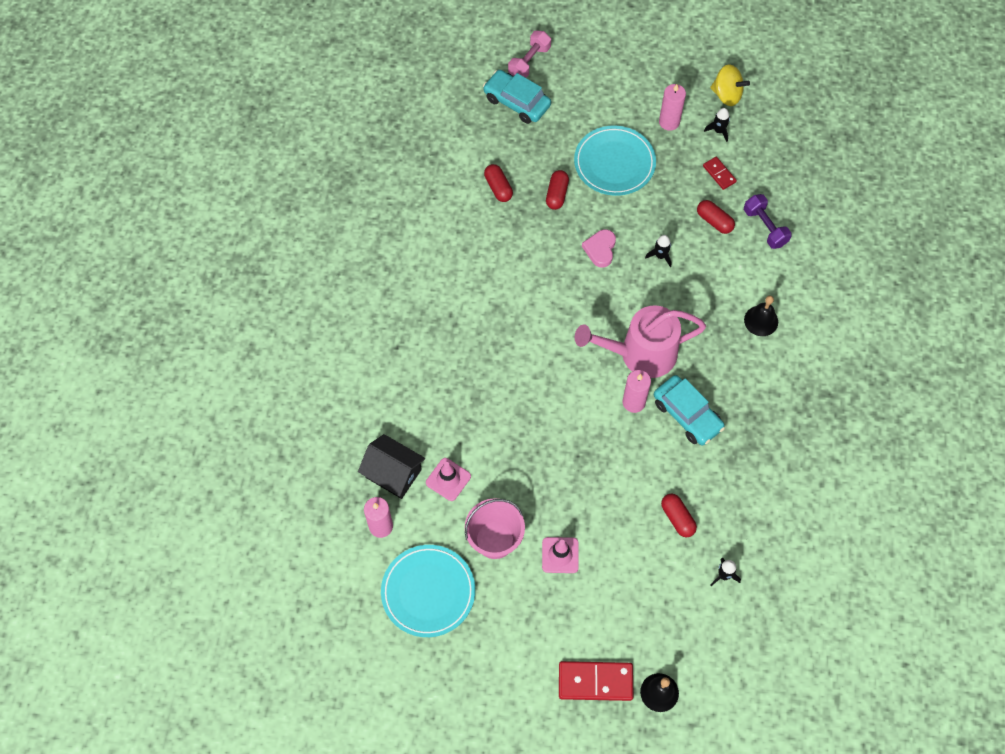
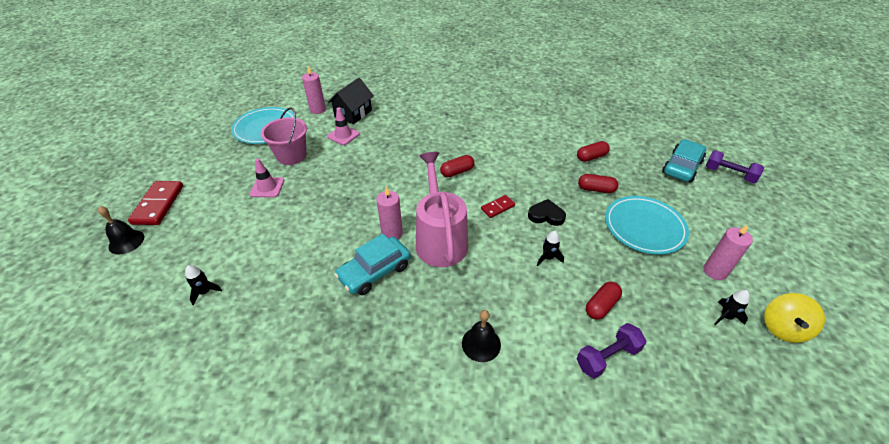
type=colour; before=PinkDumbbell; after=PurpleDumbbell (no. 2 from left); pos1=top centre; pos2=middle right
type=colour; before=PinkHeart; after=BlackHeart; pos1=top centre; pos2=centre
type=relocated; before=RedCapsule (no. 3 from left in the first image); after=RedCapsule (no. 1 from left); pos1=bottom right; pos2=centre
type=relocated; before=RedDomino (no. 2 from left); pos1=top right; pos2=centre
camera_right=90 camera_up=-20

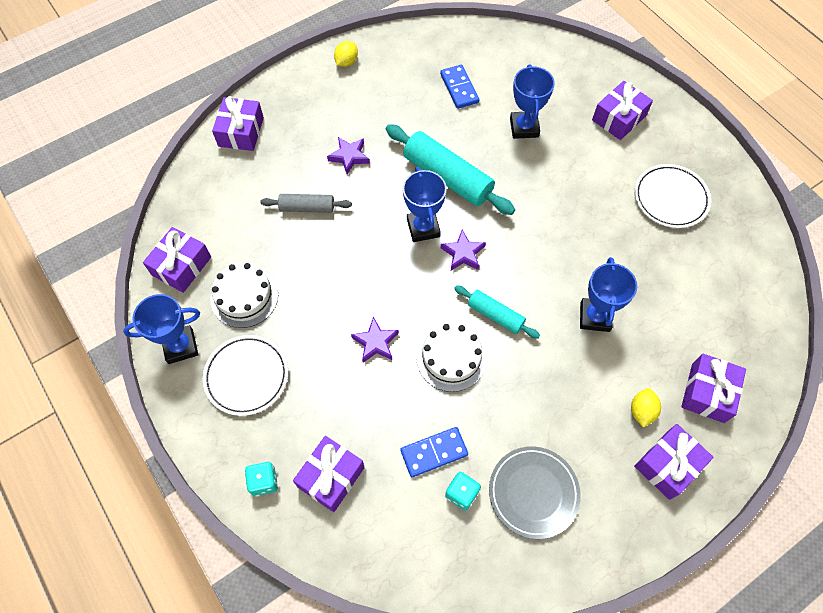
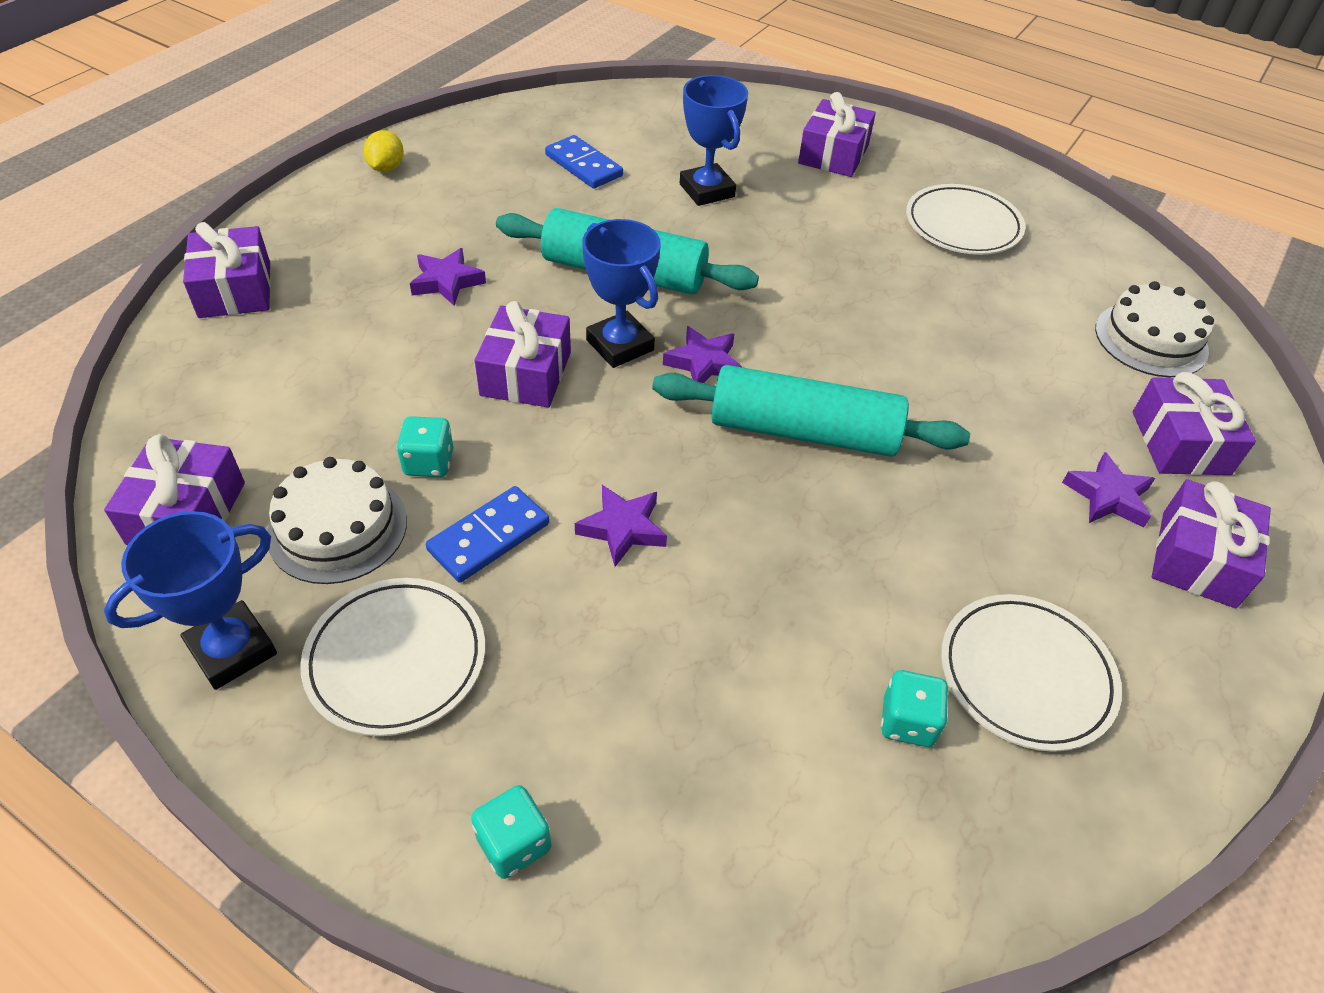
type=missing; before=GreyRollingPin; pos1=top centre
type=relocated; before=PurpleGift (no. 3 from left); pos1=bottom centre; pos2=centre
type=relocated; before=BlueDomino (no. 1 from left); pos1=bottom centre; pos2=centre
type=relocated; before=WhiteCake (no. 2 from left); pos1=centre; pos2=top right
type=size; before=TurquoiseRollingPin (no. 2 from left); pos1=centre; pos2=centre; scale=1.79
type=colour; before=GreyPlate; after=WhitePlate (no. 3 from left); pos1=bottom centre; pos2=bottom right
type=missing; before=BlueTrophy (no. 4 from left); pos1=middle right
type=exchanged; before=YellowLemon (no. 2 from left); after=PurpleStar (no. 4 from left); pos1=middle right; pos2=middle right
type=appeared; after=TurquoiseDice (no. 1 from left); pos2=middle left
camera_right=-25 camera_up=-15

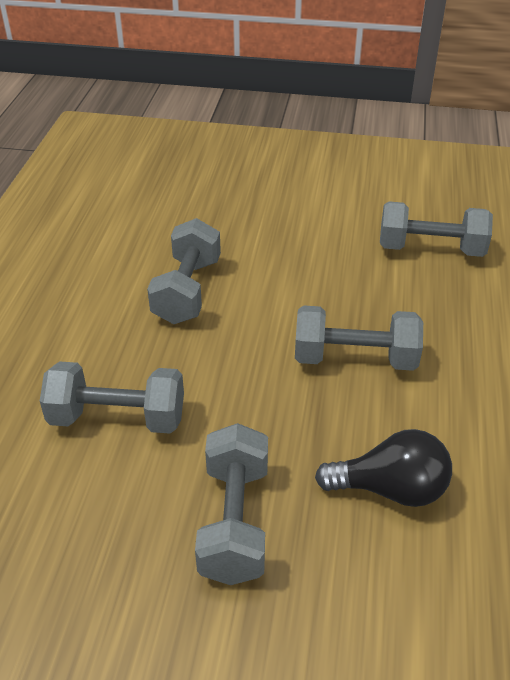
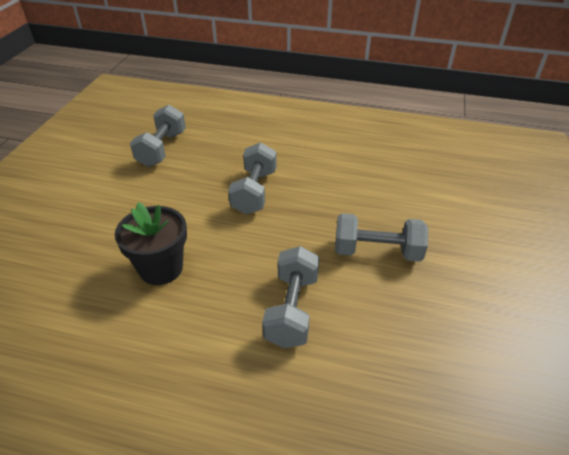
type=exchanged; before=GreyDumbbell (no. 2 from left); after=BlackFlowerPot; pos1=centre; pos2=middle left
type=missing; before=BlackLightBulb; pos1=bottom right
camera_right=-85 camera_up=0

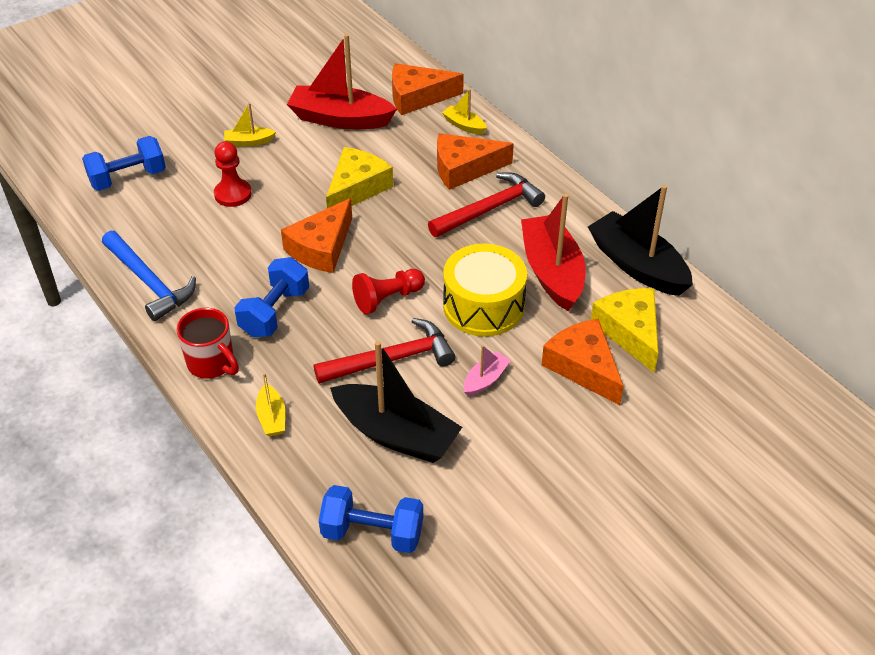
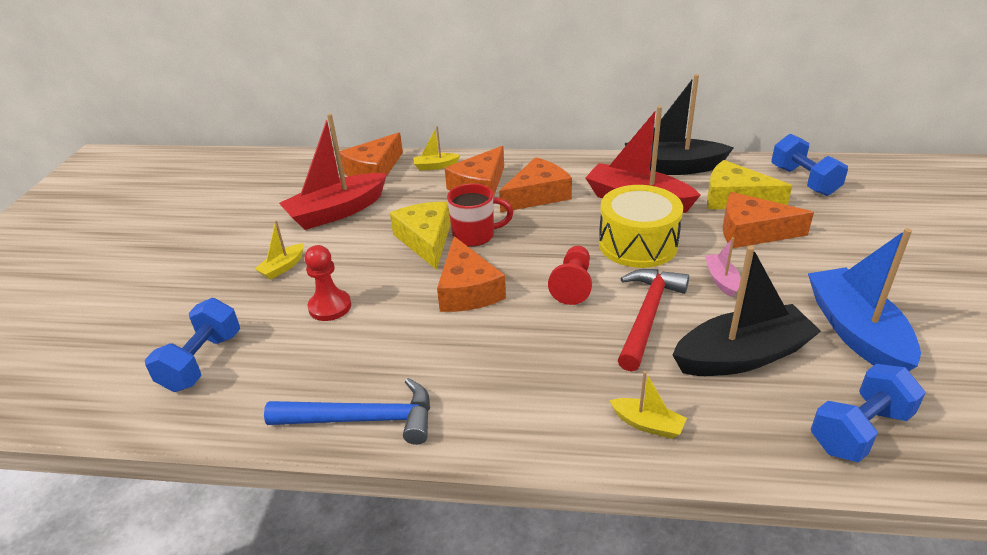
type=relocated; before=RedMug; pos1=middle left; pos2=centre
type=relocated; before=BlueDumbbell (no. 2 from left); pos1=middle left; pos2=top right
type=exchanged; before=RedHammer (no. 2 from left); after=OrangeCheese (no. 4 from left); pos1=top centre; pos2=centre
type=appeared; after=BlueBoat; pos2=middle right
camera_right=-45 camera_up=-10

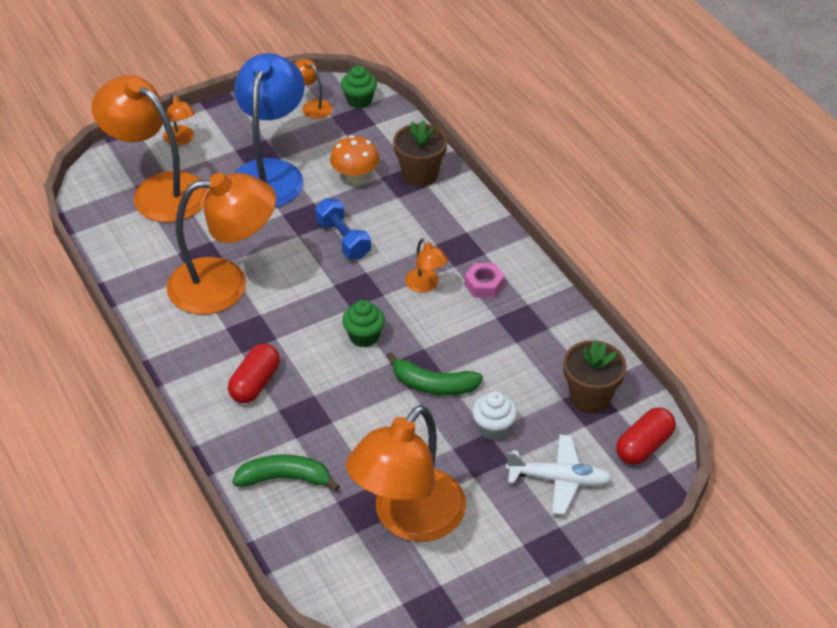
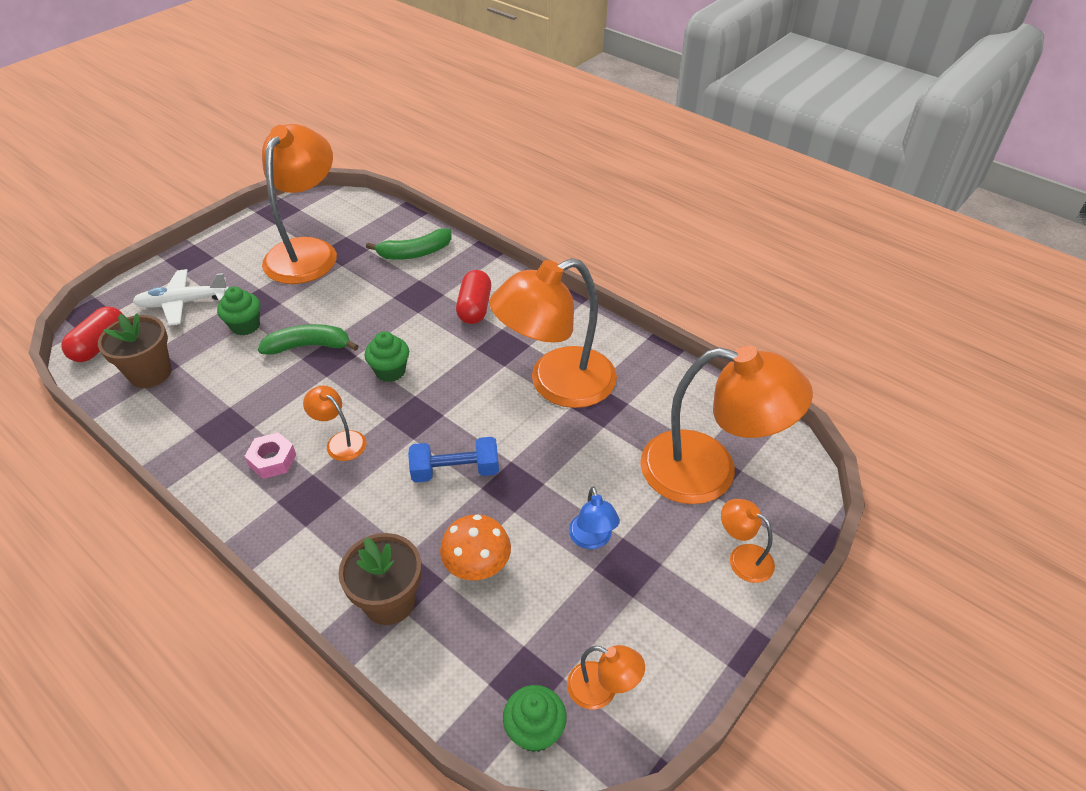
type=size; before=BlueLamp; pos1=top left; pos2=centre; scale=0.43
type=spun; before=BlueDumbbell; pos1=centre; pos2=centre; turn=-45
type=colour; before=WhiteCupcake; after=GreenCupcake (no. 1 from left); pos1=centre; pos2=middle left
camera_right=160 camera_up=0

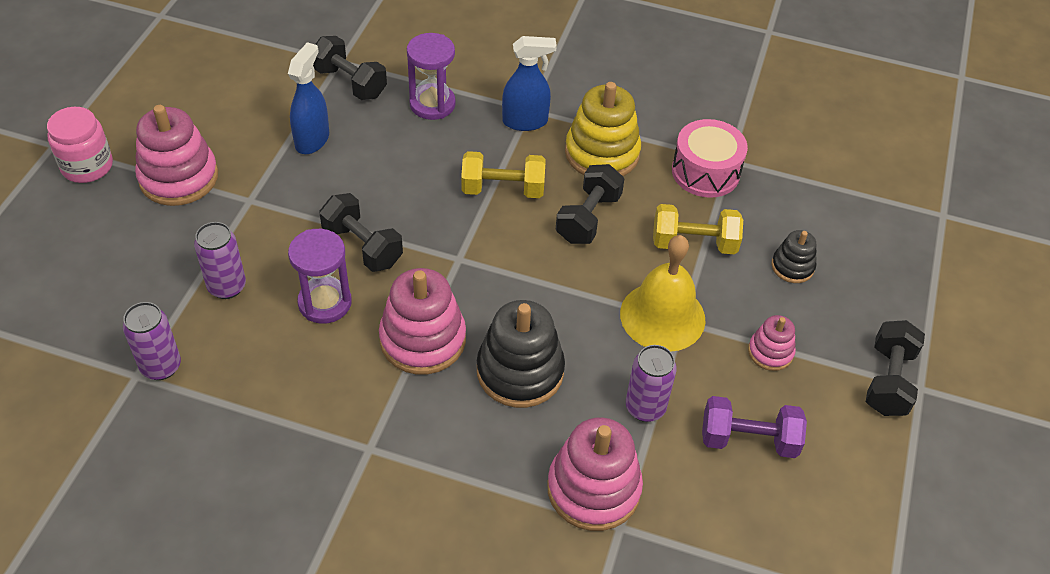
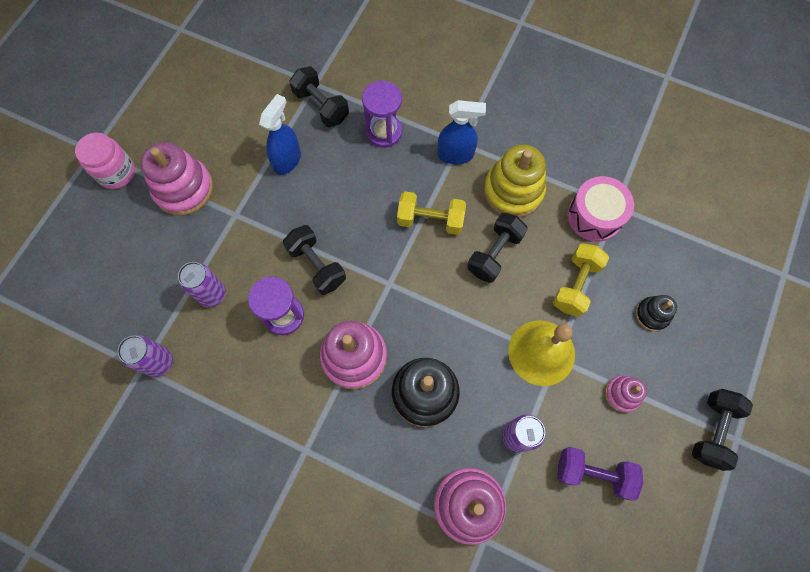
type=spun; before=YellowDumbbell (no. 2 from left); pos1=centre; pos2=middle right; turn=-75
camera_right=10 camera_up=20

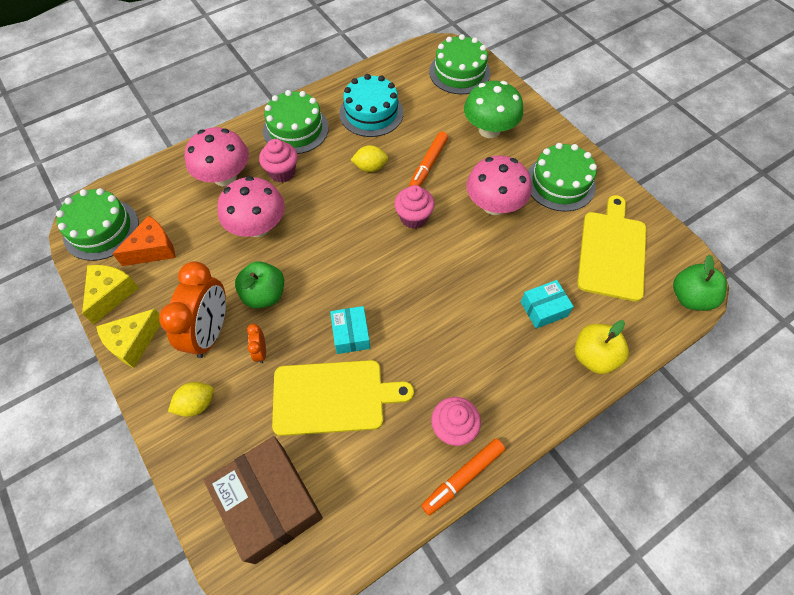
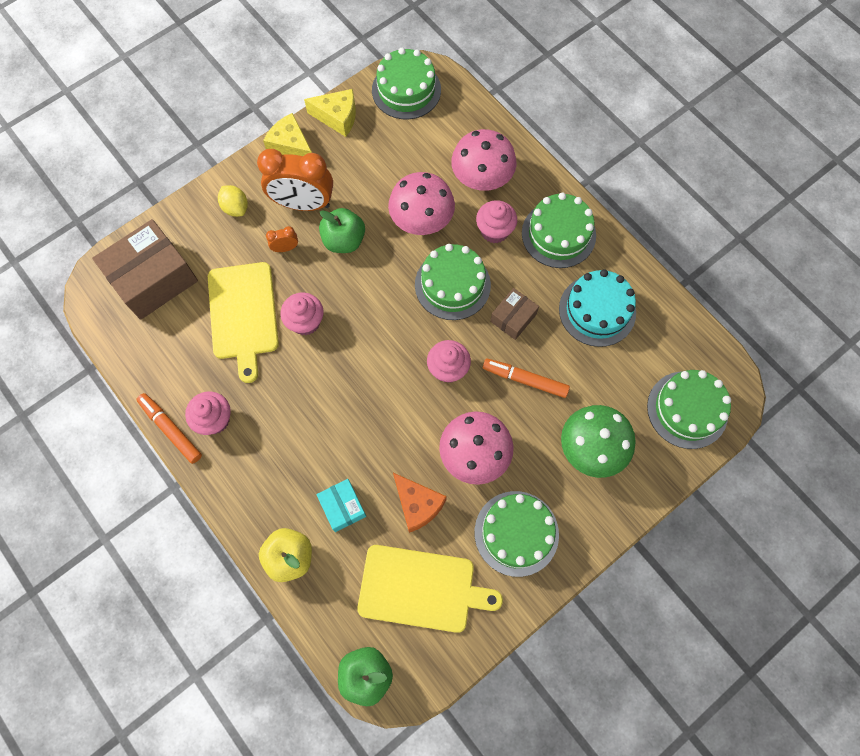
type=relocated; before=OrangeCheese; pos1=middle left; pos2=centre
type=exchanged; before=TurquoiseBox (no. 1 from left); after=PinkCupcake (no. 2 from left); pos1=centre; pos2=centre
type=exchanged; before=YellowLemon (no. 2 from left); after=BrownBox (no. 2 from left); pos1=top centre; pos2=centre
type=appeared; after=GreenCake (no. 2 from left); pos2=centre
camera_right=85 camera_up=10

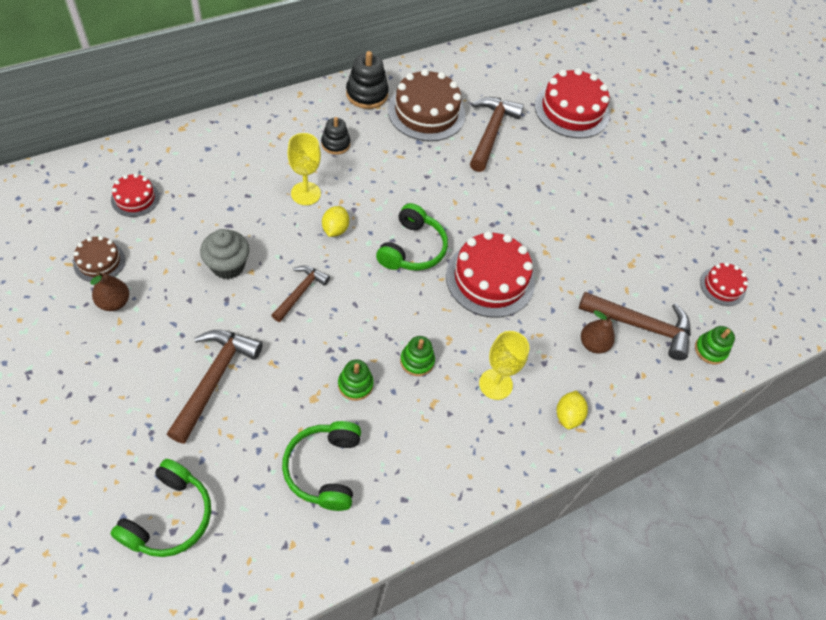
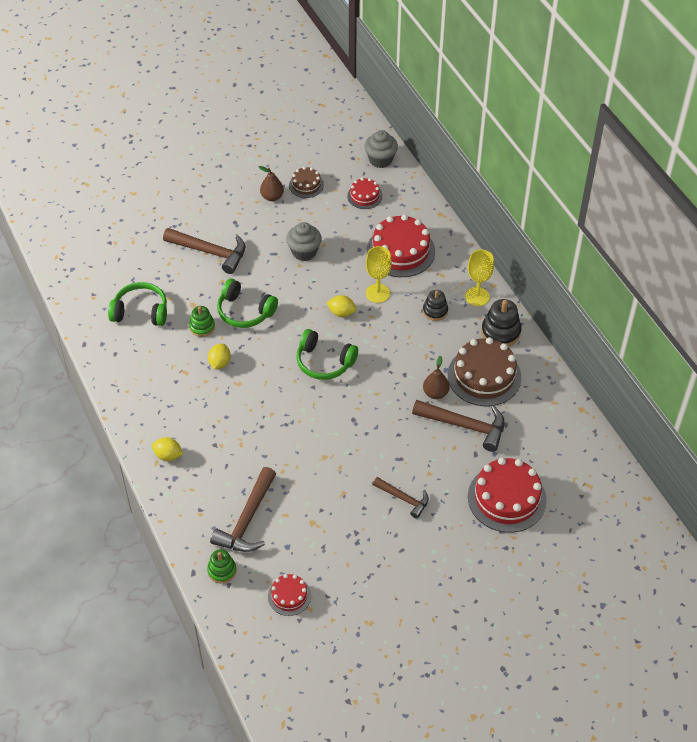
type=relocated; before=GreenHeadphones (no. 1 from left in the first image); after=GreenHeadphones (no. 2 from left); pos1=bottom left; pos2=centre
type=relocated; before=BrownHammer (no. 2 from left in the first image); after=BrownHammer (no. 3 from left); pos1=centre; pos2=bottom centre
type=exchanged; before=GreenStackingToy (no. 2 from left); after=YellowLemon (no. 2 from left); pos1=centre; pos2=middle left
type=relocated; before=RedCake (no. 2 from left in the first image); after=RedCake (no. 3 from left); pos1=centre; pos2=top centre
type=relocated; before=YellowGoblet (no. 2 from left); pos1=centre; pos2=middle right
type=relocated; before=BrownPear (no. 2 from left); pos1=middle right; pos2=centre
type=appeared; after=GreyCupcake (no. 2 from left); pos2=top centre
camera_right=100 camera_up=-5

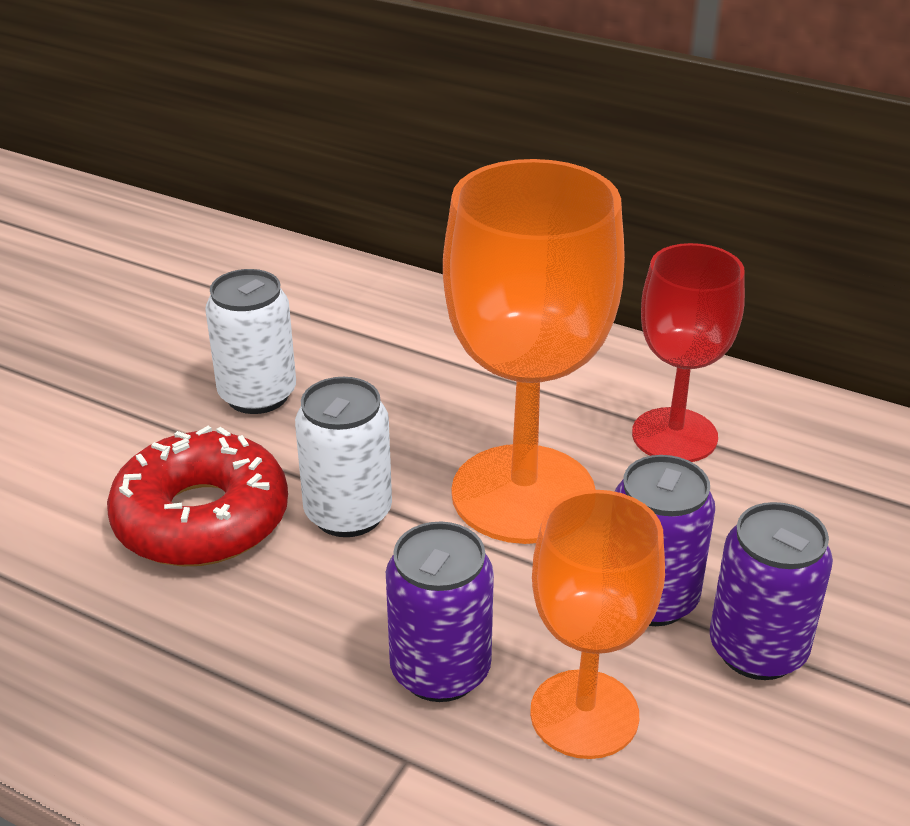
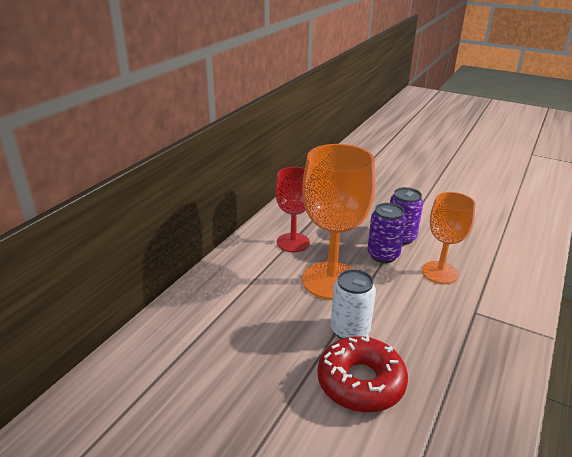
type=missing; before=WhiteCan (no. 1 from left); pos1=middle left
type=missing; before=PurpleCan (no. 1 from left); pos1=bottom centre
camera_right=-90 camera_up=-5

